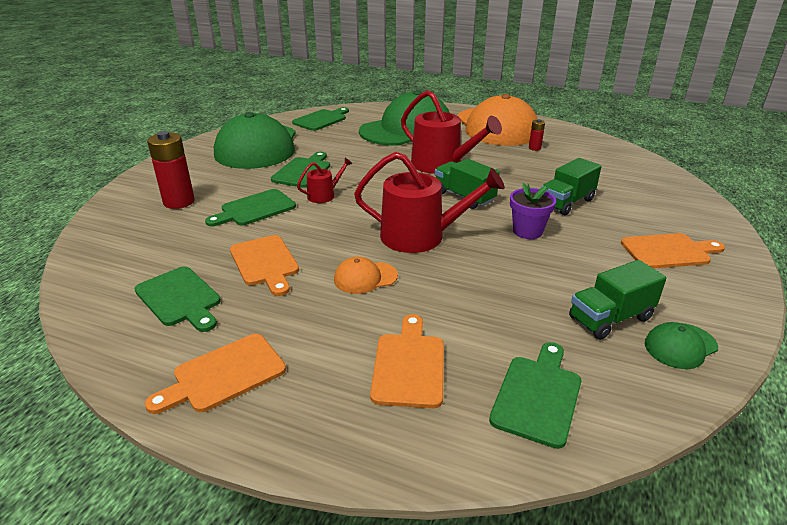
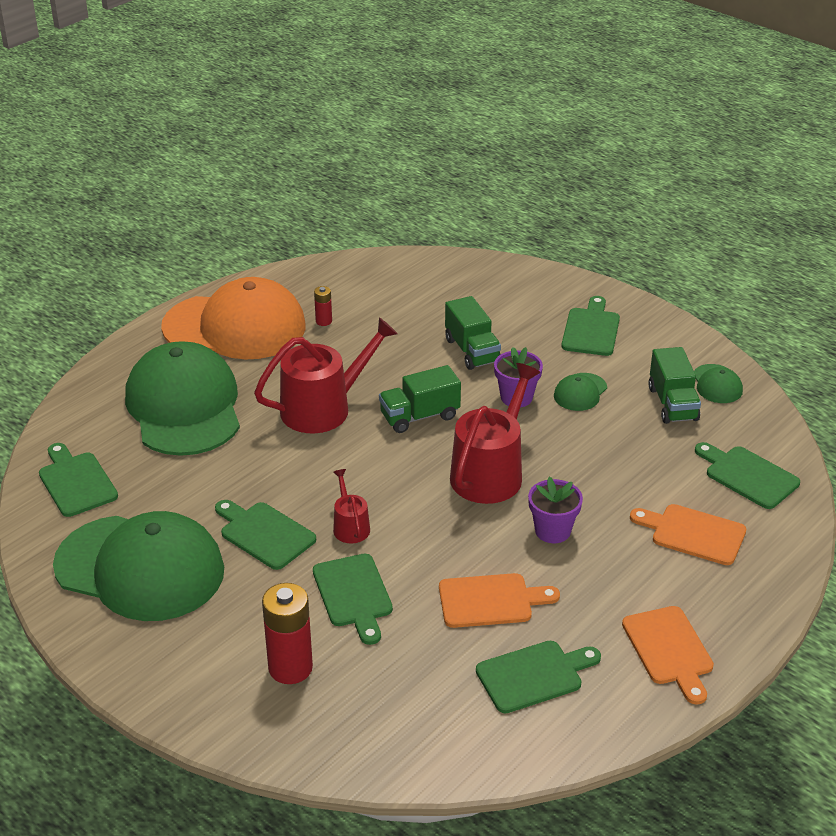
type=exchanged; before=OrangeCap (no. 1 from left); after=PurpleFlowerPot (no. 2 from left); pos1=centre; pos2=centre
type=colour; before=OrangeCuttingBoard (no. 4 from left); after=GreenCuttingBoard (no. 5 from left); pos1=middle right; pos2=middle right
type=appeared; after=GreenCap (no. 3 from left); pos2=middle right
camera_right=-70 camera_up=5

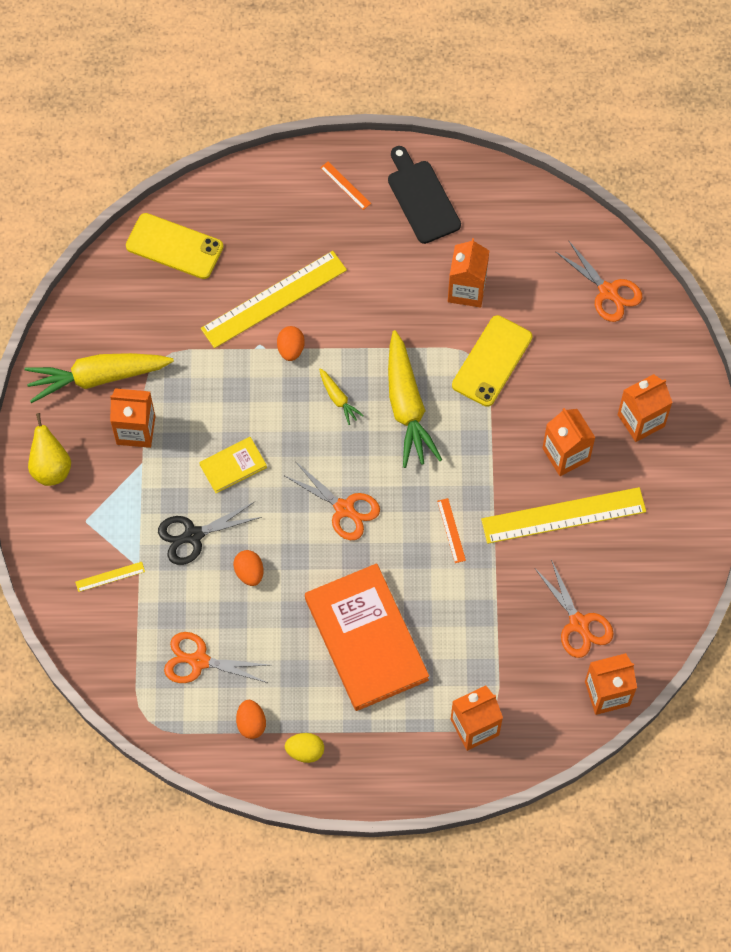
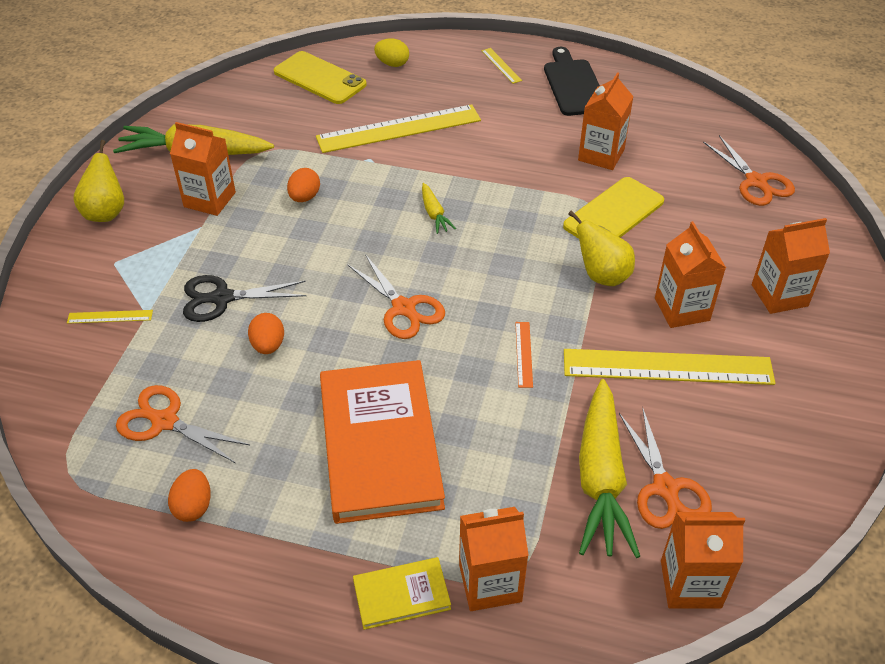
type=relocated; before=YellowBook; pos1=middle left; pos2=bottom centre
type=relocated; before=OrangeEgg (no. 3 from left); pos1=centre; pos2=top centre
type=relocated; before=YellowEgg; pos1=bottom centre; pos2=top centre
type=colour; before=OrangeRuler (no. 1 from left); after=YellowRuler (no. 3 from left); pos1=top centre; pos2=top centre
type=relocated; before=YellowCarrot (no. 3 from left); pos1=centre; pos2=bottom right
type=appeared; after=YellowPear (no. 2 from left); pos2=middle right
camera_right=15 camera_up=-20

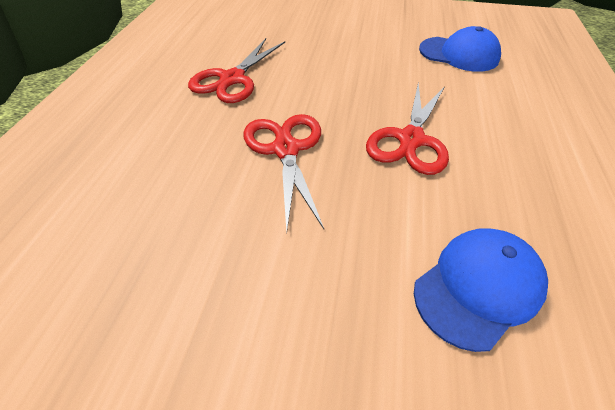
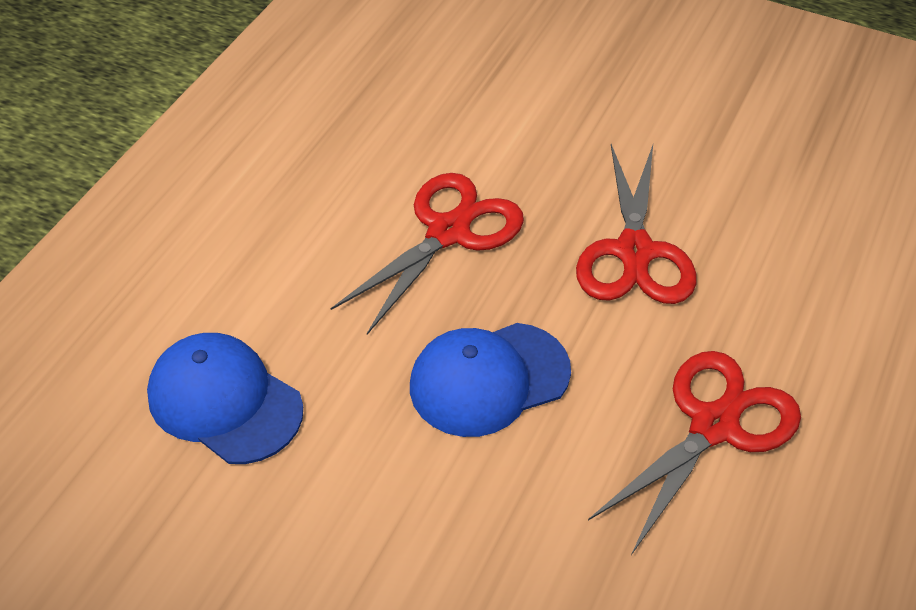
type=relocated; before=BlueCap (no. 2 from left); pos1=bottom right; pos2=centre
camera_right=-165 camera_up=0

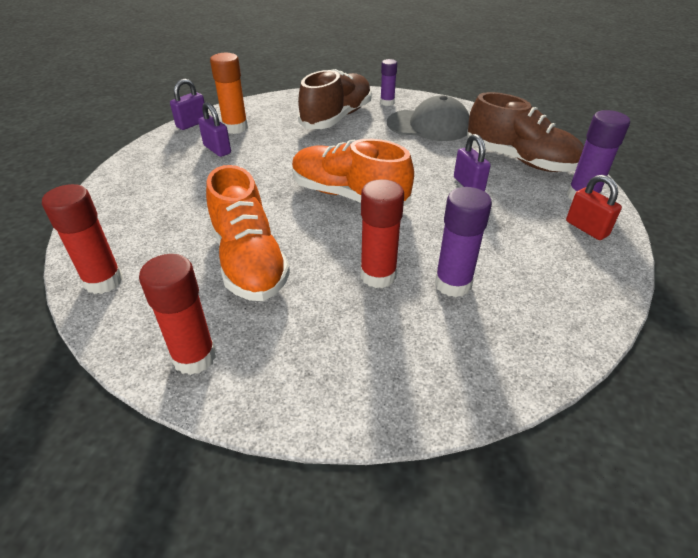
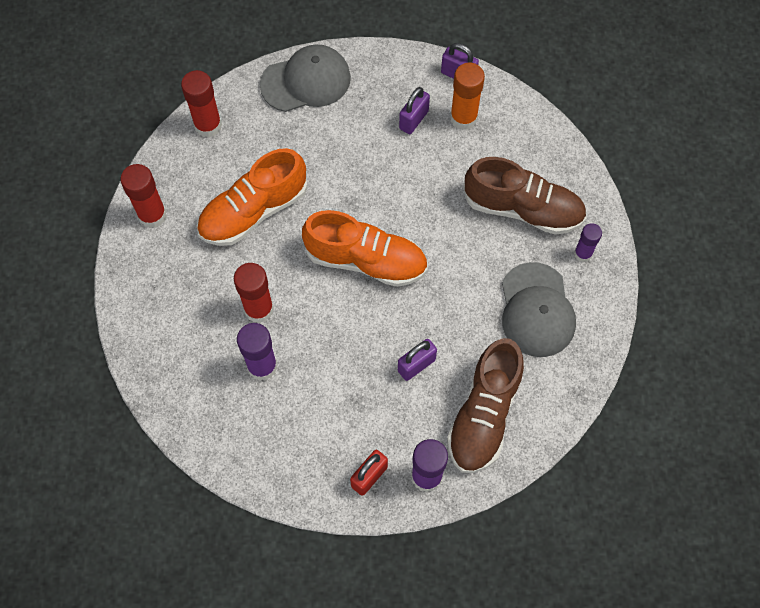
type=spun; before=OrangeShoe (no. 2 from left); pos1=top centre; pos2=centre; turn=90
type=appeared; after=GreyCap (no. 1 from left); pos2=top centre
camera_right=75 camera_up=25

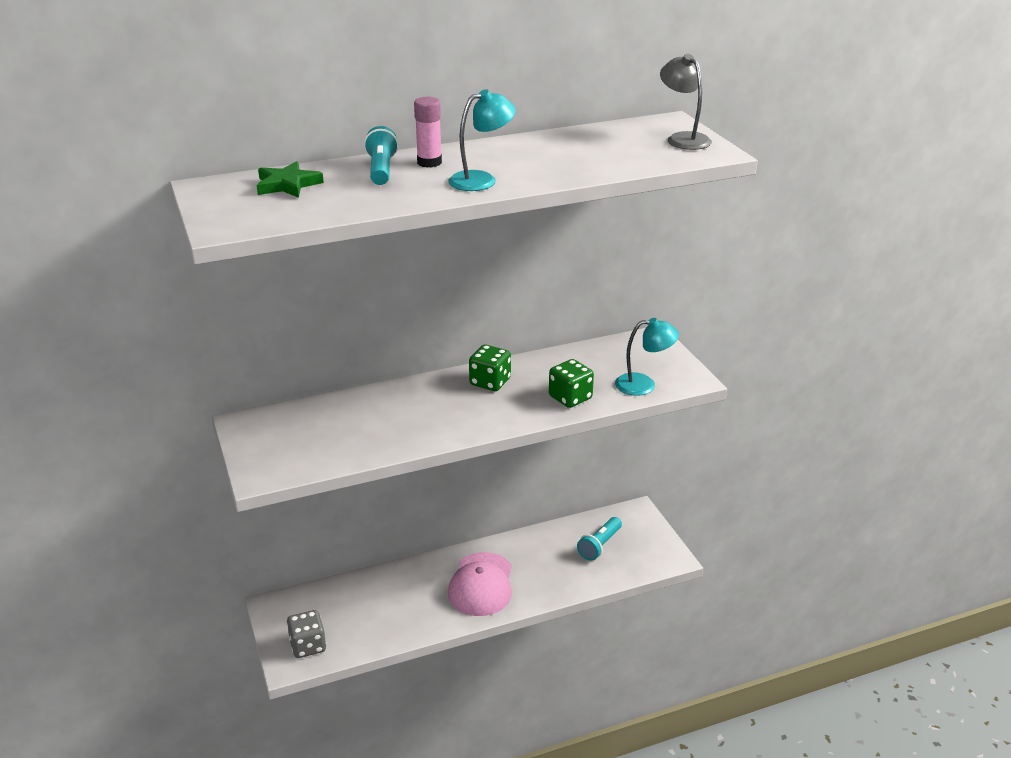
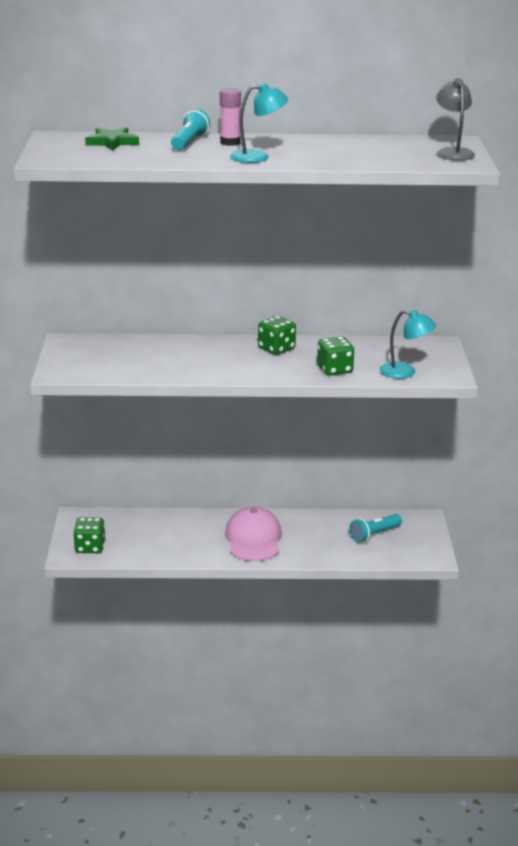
type=colour; before=GreyDice; after=GreenDice (no. 1 from left); pos1=bottom left; pos2=middle left
type=spun; before=PinkCap; pos1=bottom centre; pos2=centre; turn=150
camera_right=20 camera_up=-5

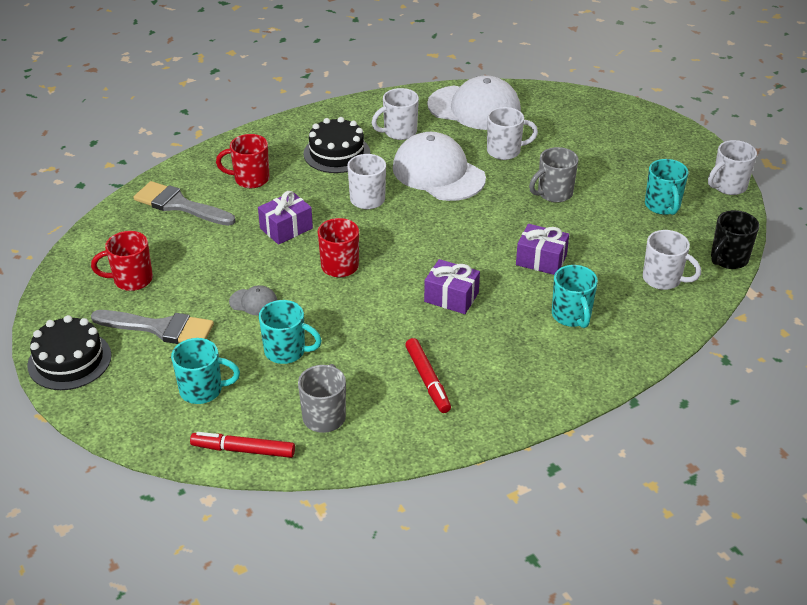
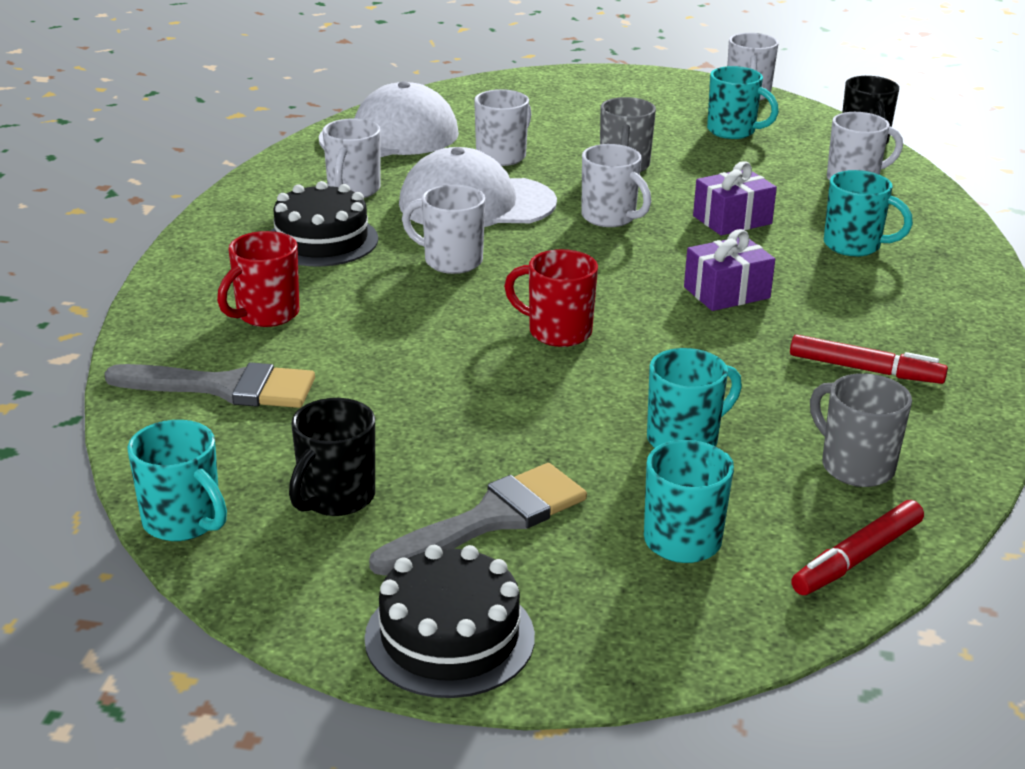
type=colour; before=RedMug (no. 1 from left); after=BlackMug (no. 1 from left); pos1=middle left; pos2=middle left
type=spun; before=GreyBrush (no. 2 from left in the first image); pos1=middle left; pos2=middle left; turn=-150
type=missing; before=GreyCap; pos1=middle left
type=missing; before=PurpleGift (no. 1 from left); pos1=centre
type=appeared; after=TurquoiseMug (no. 1 from left); pos2=middle left
type=appeared; after=WhiteMug (no. 4 from left); pos2=top centre
camera_right=-50 camera_up=-10

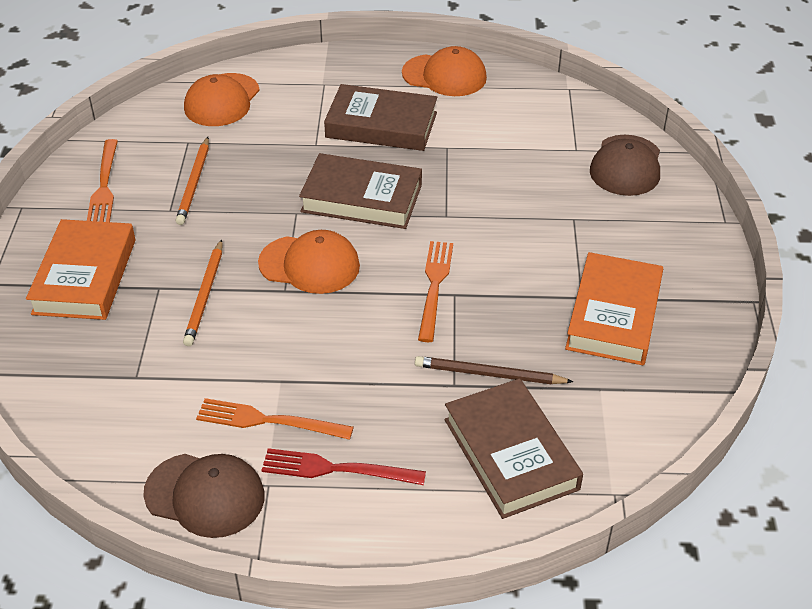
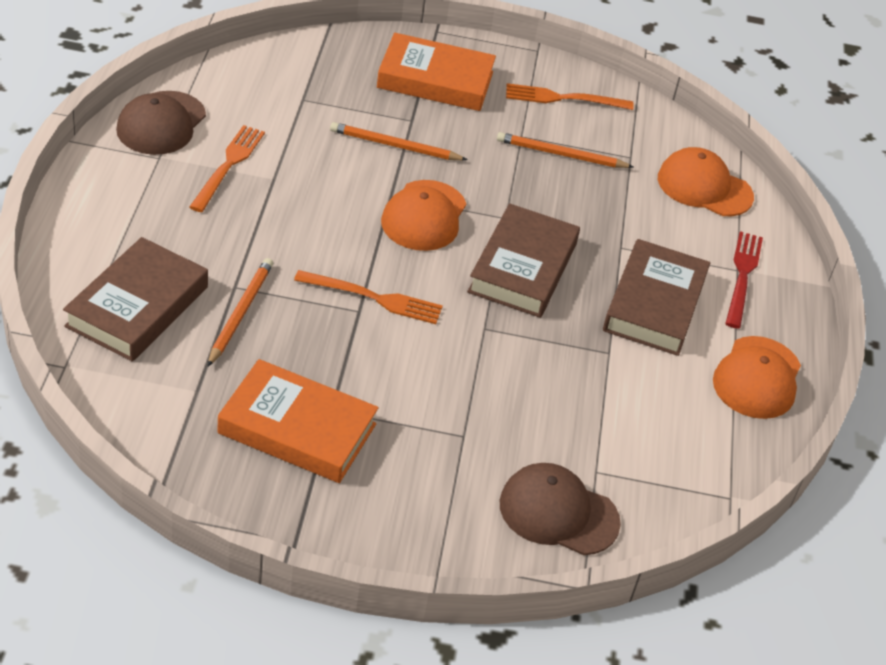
type=relocated; before=RedFork; pos1=bottom centre; pos2=middle right
type=colour; before=BrownPencil; after=OrangePencil (no. 1 from left); pos1=centre; pos2=middle left
type=spun; before=BrownBook (no. 3 from left in the first image); pos1=bottom centre; pos2=middle left; turn=-45
camera_right=90 camera_up=0

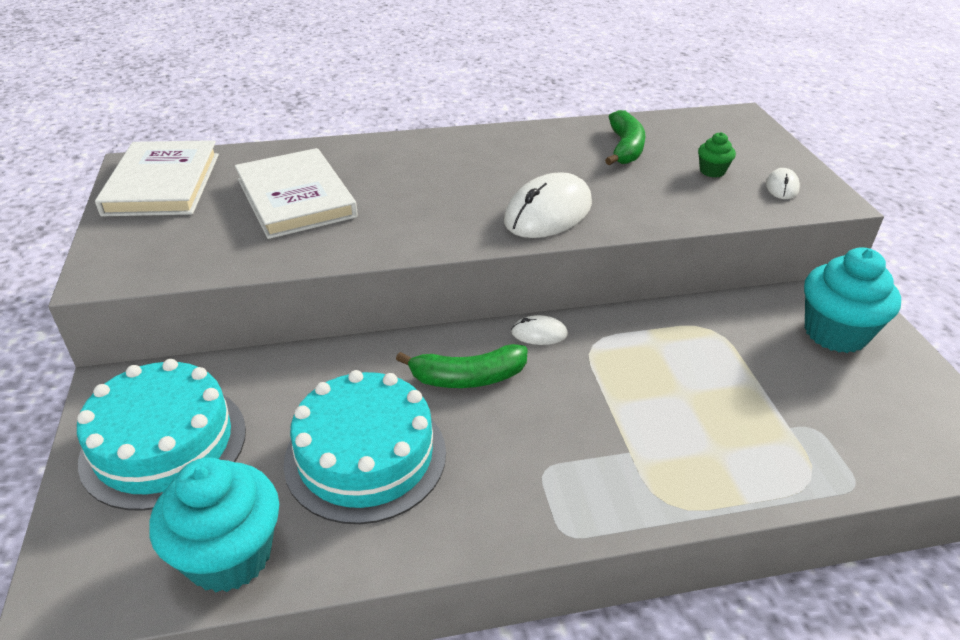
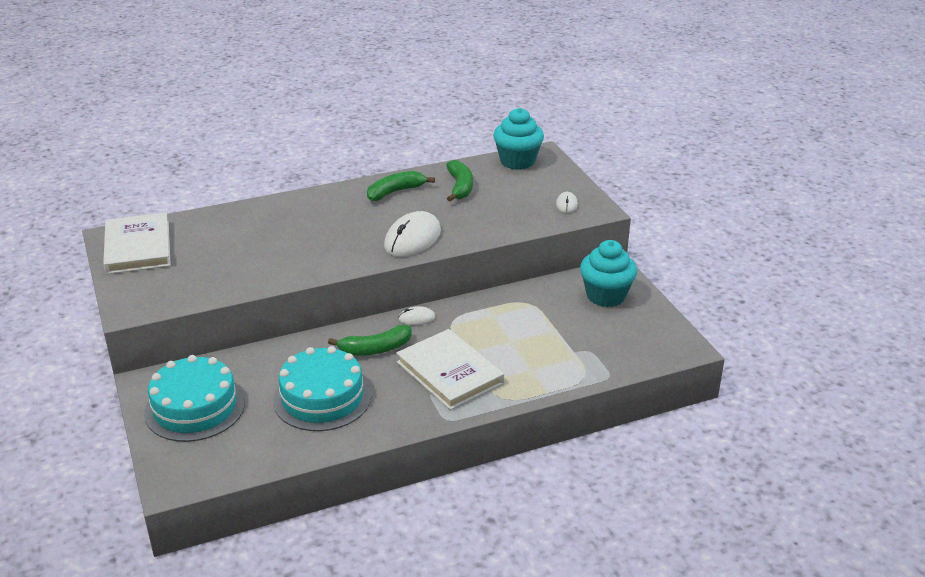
type=relocated; before=TurquoiseCupcake (no. 1 from left); pos1=bottom left; pos2=top centre
type=relocated; before=WhiteBook (no. 2 from left); pos1=top left; pos2=centre
type=missing; before=GreenCupcake; pos1=top right
type=appeared; after=GreenBanana (no. 2 from left); pos2=top centre
camera_right=-10 camera_up=-5

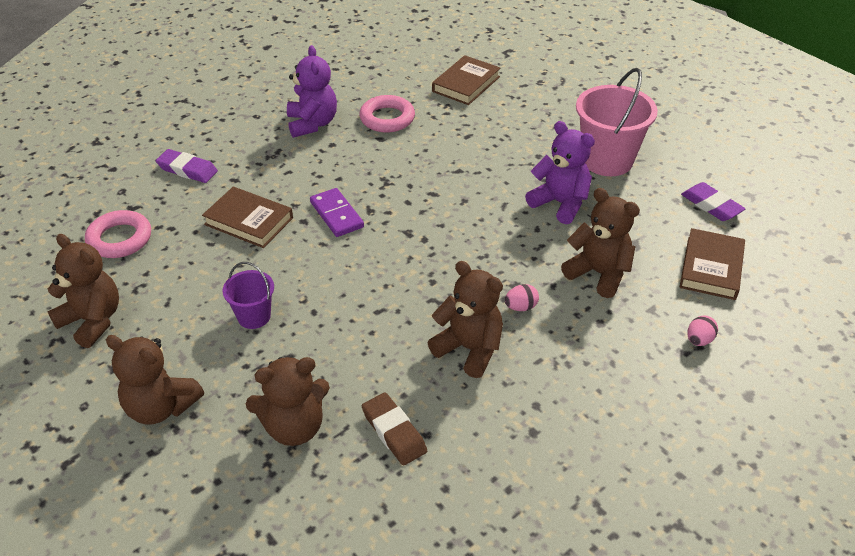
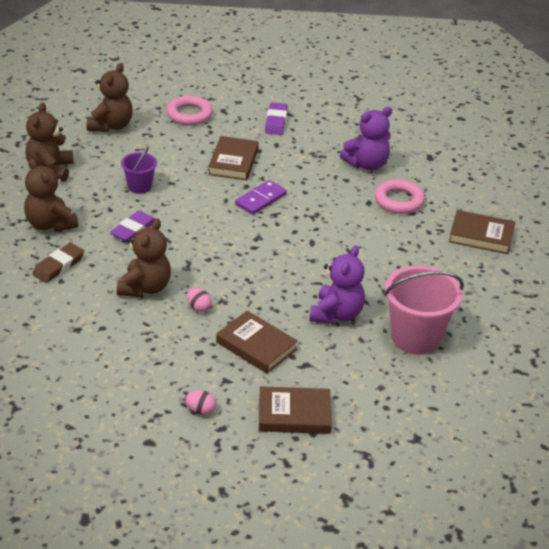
type=exchanged; before=BrownTeddyBear (no. 5 from left); after=BrownBook (no. 2 from left); pos1=middle right; pos2=centre
type=relocated; before=PurpleEraser (no. 2 from left in the first image); after=PurpleEraser (no. 1 from left); pos1=middle right; pos2=middle left
camera_right=70 camera_up=-5

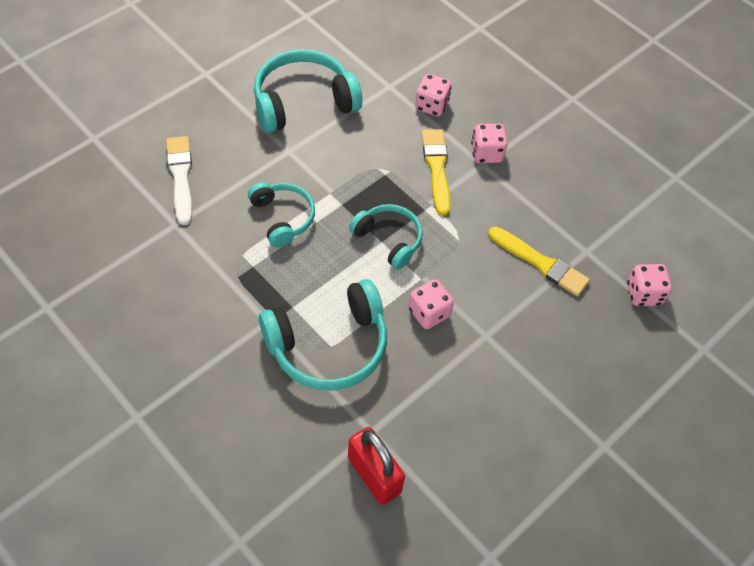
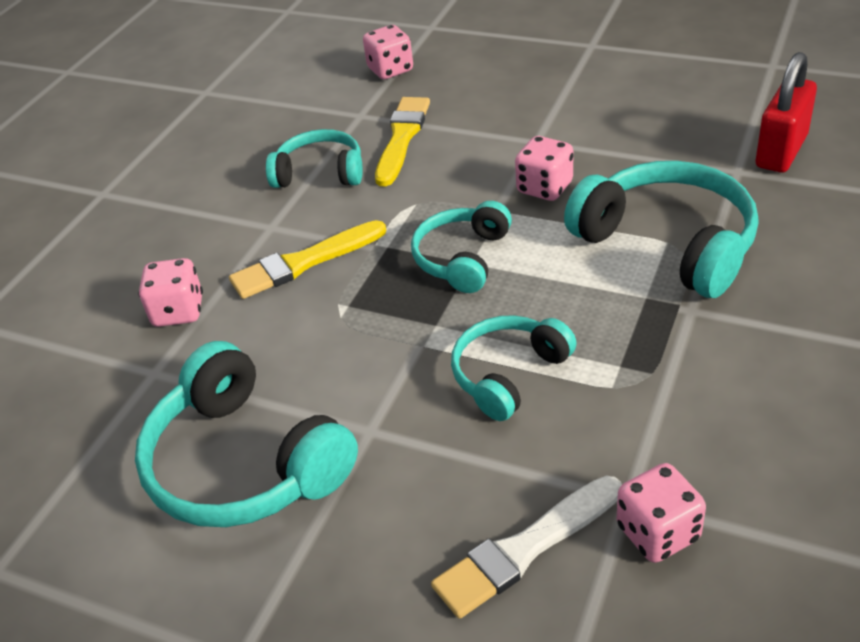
type=relocated; before=PinkDice (no. 3 from left in the first image); after=PinkDice (no. 4 from left); pos1=top centre; pos2=bottom right
type=appeared; after=TurquoiseHeadphones (no. 2 from left); pos2=top centre
camera_right=-105 camera_up=-15

